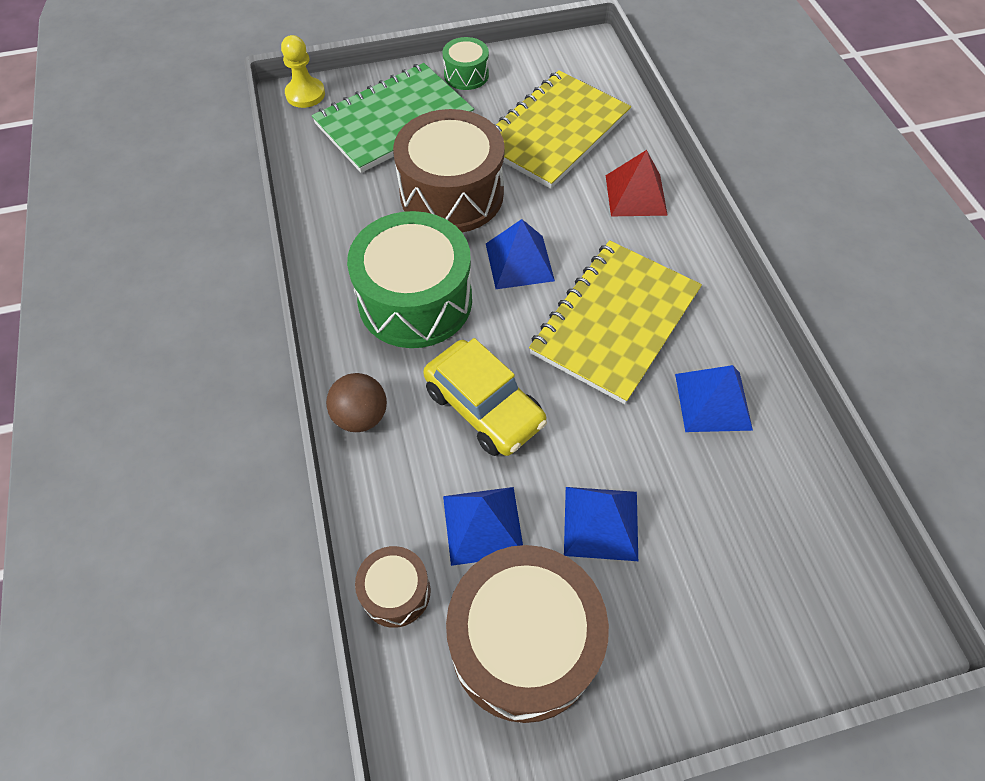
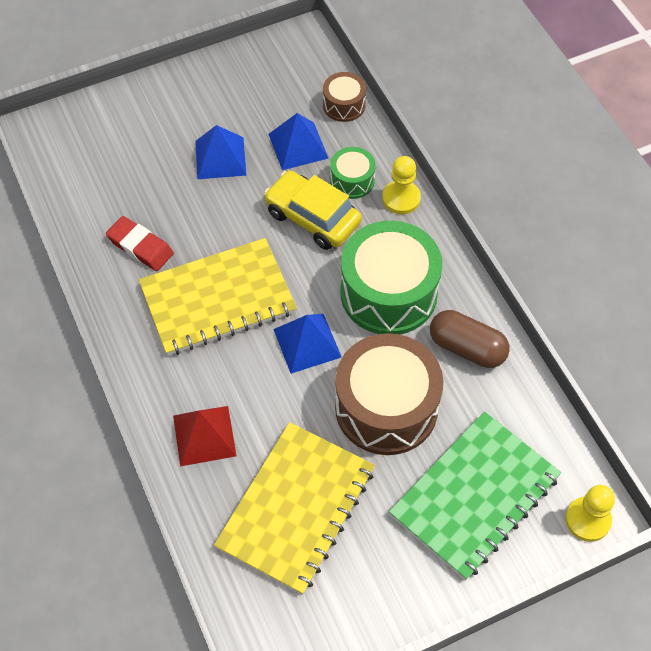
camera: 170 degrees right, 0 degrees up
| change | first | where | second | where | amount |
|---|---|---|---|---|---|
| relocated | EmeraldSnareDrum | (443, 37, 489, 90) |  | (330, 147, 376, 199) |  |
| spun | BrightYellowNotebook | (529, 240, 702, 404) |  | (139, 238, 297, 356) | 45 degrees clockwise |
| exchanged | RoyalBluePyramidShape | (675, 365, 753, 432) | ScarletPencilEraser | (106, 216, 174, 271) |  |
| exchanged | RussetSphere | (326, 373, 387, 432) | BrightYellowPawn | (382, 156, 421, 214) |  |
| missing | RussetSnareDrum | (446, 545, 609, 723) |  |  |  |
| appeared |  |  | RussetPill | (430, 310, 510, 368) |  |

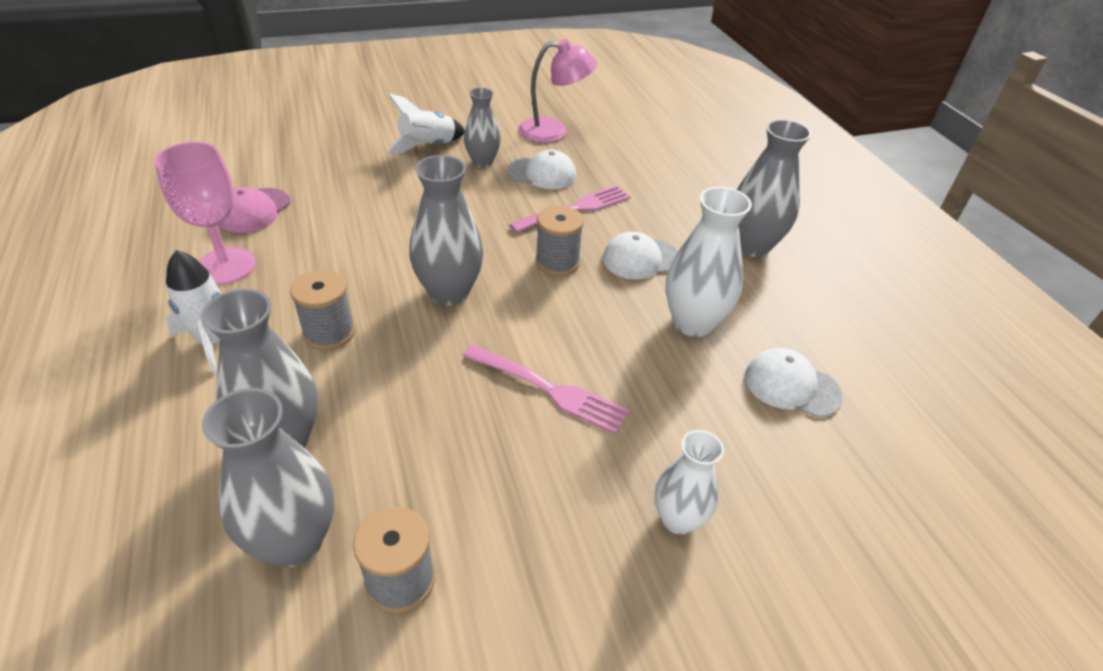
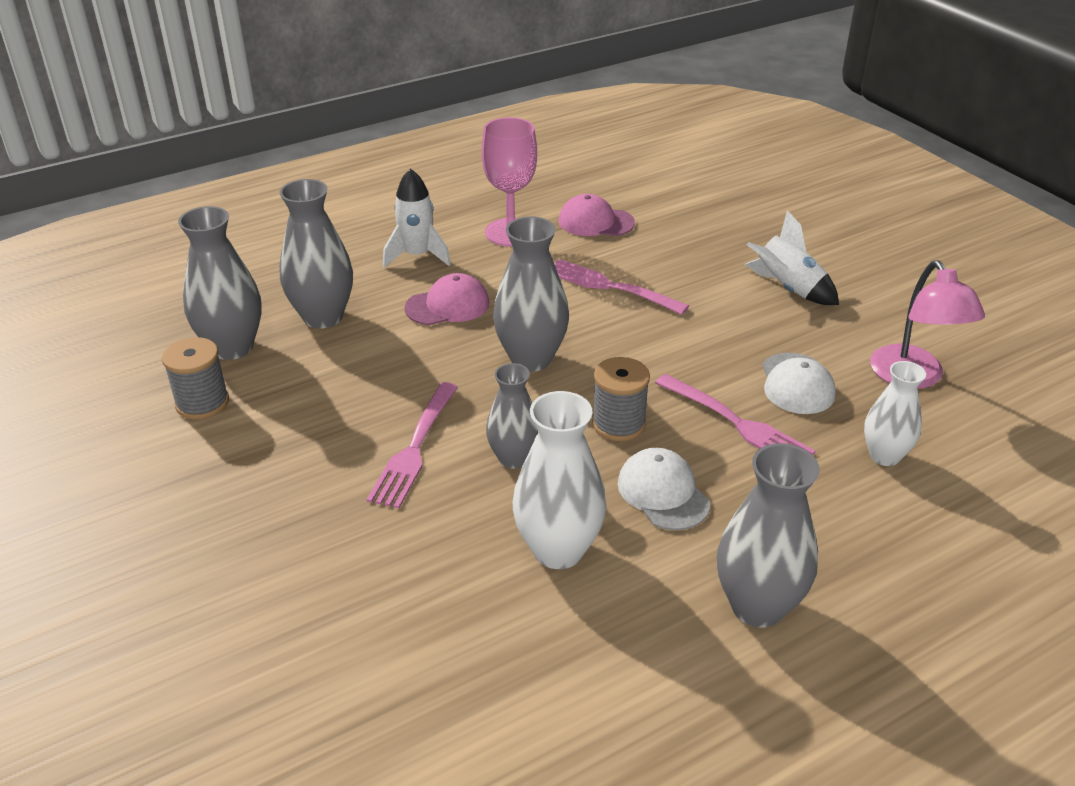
camera: 80 degrees right, 5 degrees down
| change | first | where | second | where | amount |
|---|---|---|---|---|---|
| relocated | GrayVase | (464, 88, 501, 168) |  | (486, 363, 538, 469) |  |
| exchanged | GrayReelOfThread | (290, 270, 355, 350) | RosyPeakedCap | (404, 273, 489, 325) |  |
| missing | WhitePeakedCap | (745, 348, 843, 417) |  |  |  |
| relocated | WhiteVase | (655, 430, 724, 534) |  | (864, 361, 926, 466) |  |
| appeared |  |  | RosyFork | (554, 259, 689, 315) |  |

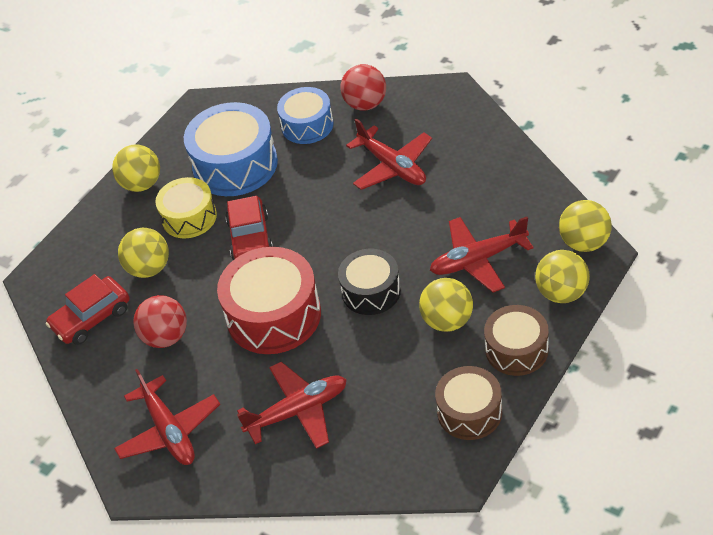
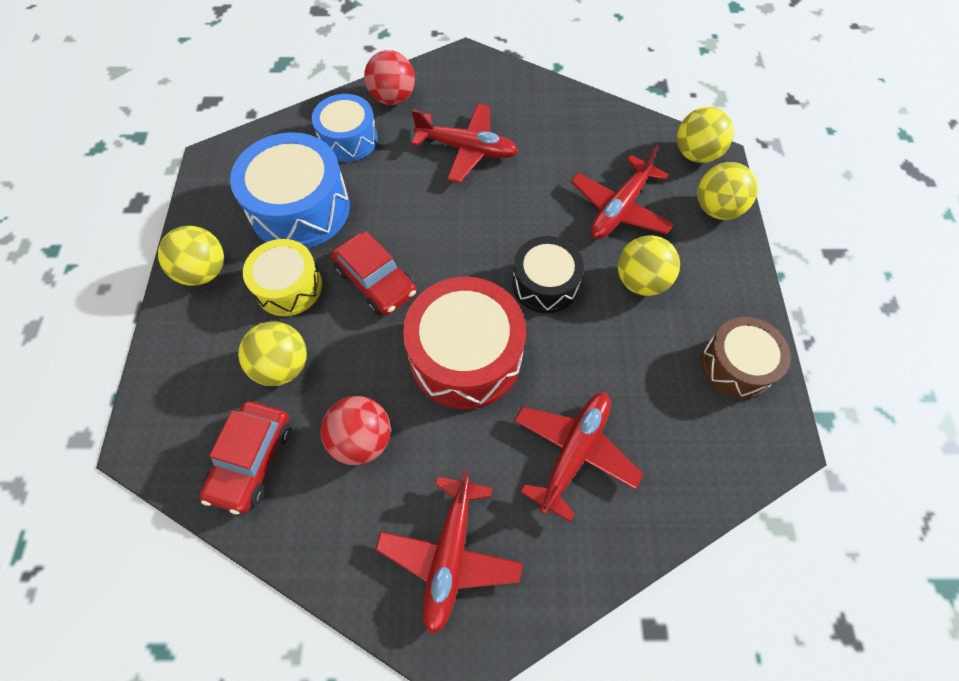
camera: 40 degrees left, 15 degrees up
| change | first | where | second | where | amount |
|---|---|---|---|---|---|
| missing | RussetSnareDrum | (484, 305, 549, 376) |  |  |  |
| spun | ScarletPlane | (114, 369, 220, 465) |  | (376, 469, 523, 635) | 75 degrees clockwise |

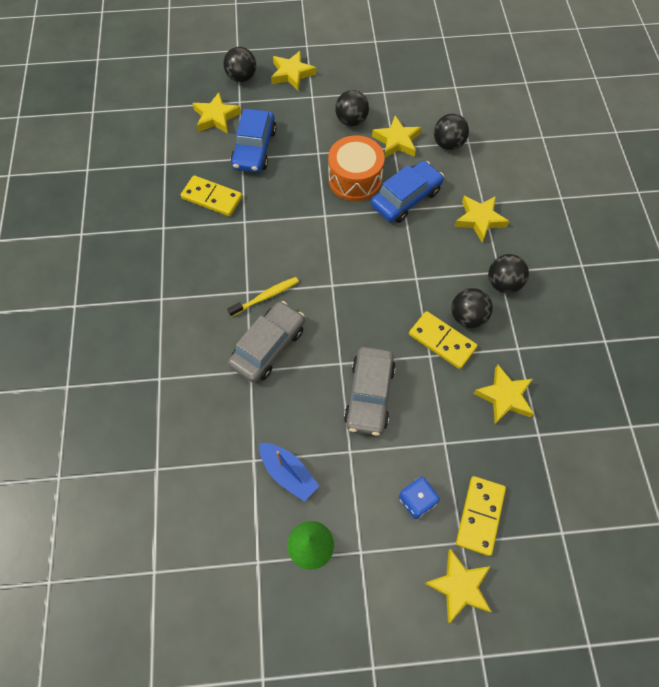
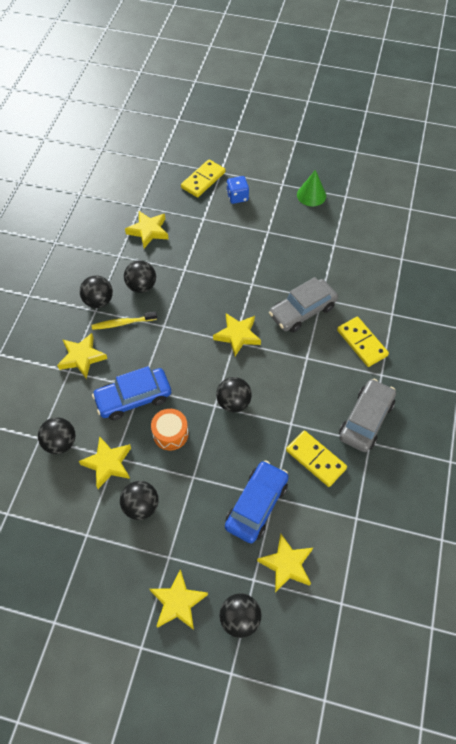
camera: 160 degrees left, 5 degrees down
| change | first | where | second | where | amount |
|---|---|---|---|---|---|
| size | OrangeSnareDrum | (328, 135, 384, 201) |  | (151, 409, 188, 450) | x0.65 |
| relocated | BrightYellowToothBrush | (227, 277, 299, 317) |  | (92, 311, 157, 330) |  |
| relocated | BrightYellowDomino | (409, 311, 478, 369) |  | (337, 317, 389, 367) |  |
| relocated | GrayAutomobile | (344, 347, 396, 436) |  | (339, 379, 396, 452) |  |
| missing | RoyalBlueSailboat | (259, 443, 319, 502) |  |  |  |
| relocated | BrightYellowFivePointedStar | (424, 549, 492, 623) |  | (213, 313, 261, 356) |  |
| appeared |  |  | BlackSphere | (216, 377, 252, 412) |  |

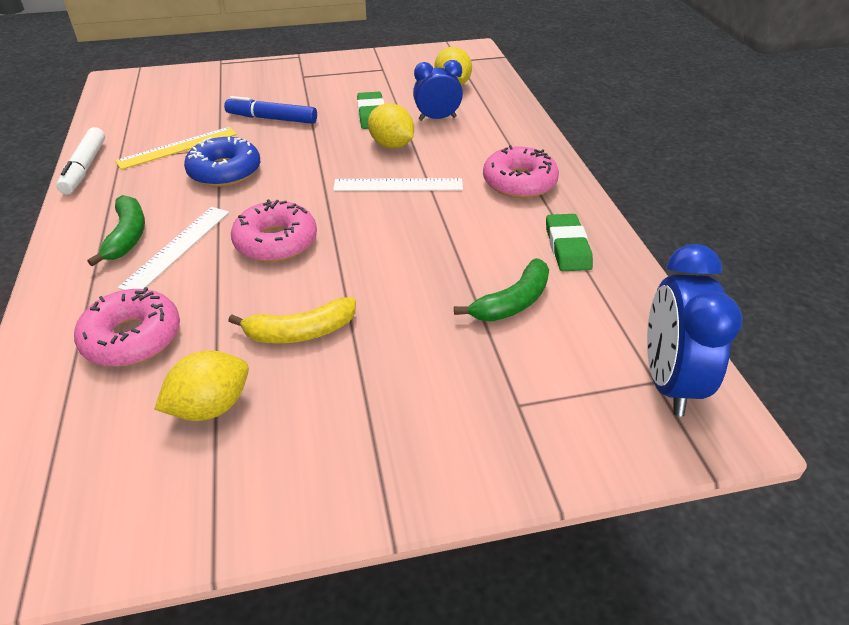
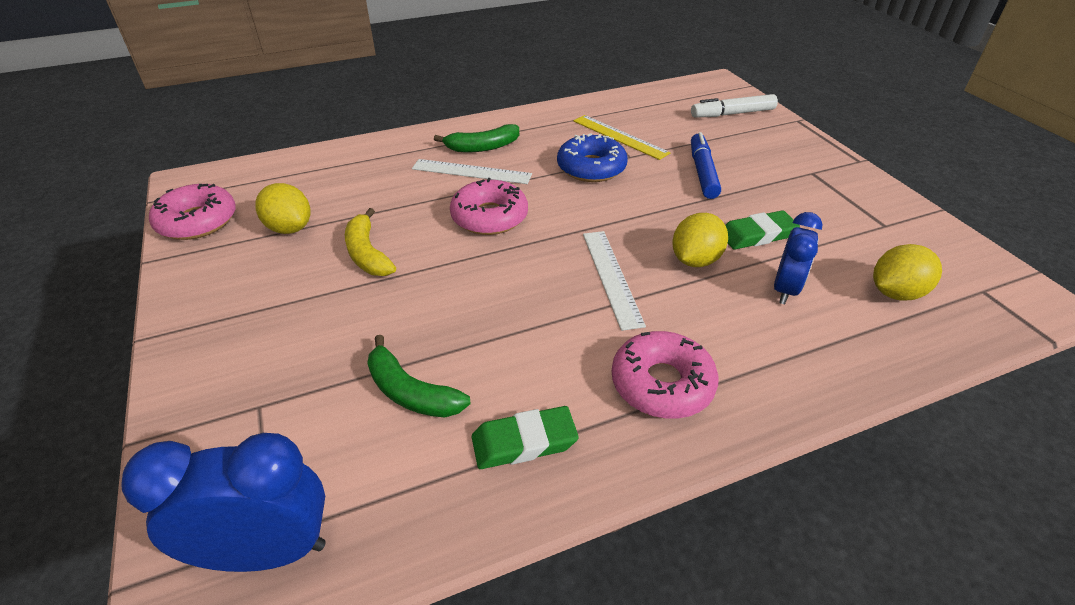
camera: 80 degrees right, 0 degrees up
| change | first | where | second | where | amount |
|---|---|---|---|---|---|
| spun | RoyalBlueBedsideClock | (413, 60, 463, 121) |  | (774, 212, 822, 304) | 45 degrees clockwise |
| relocated | WhiteMarkerPen | (56, 127, 105, 194) |  | (691, 94, 778, 118) |  |
| relocated | RosyDonut | (74, 287, 180, 367) |  | (149, 184, 236, 240) |  |

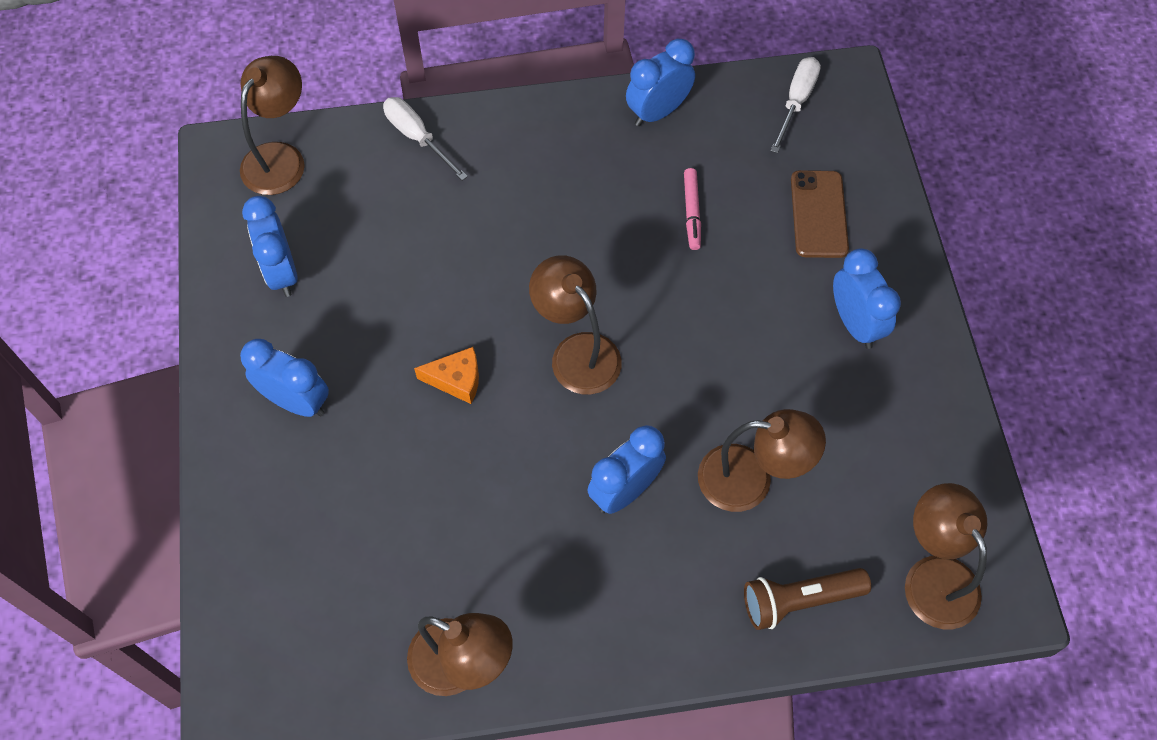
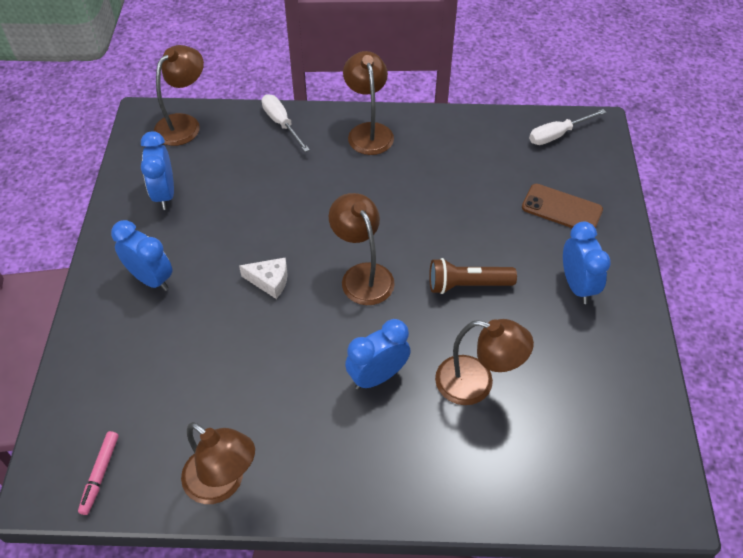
camera: 10 degrees right, 10 degrees down
| change | first | where | second | where | amount |
|---|---|---|---|---|---|
| missing | RoyalBlueBedsideClock | (626, 39, 695, 126) |  |  |  |
| spun | WhiteFlatScrewdriver | (770, 57, 821, 153) |  | (529, 109, 606, 145) | 150 degrees counterclockwise |
| relocated | RosyMarkerPen | (684, 168, 701, 250) |  | (78, 431, 119, 515) |  |
| spun | RussetMobilePhone | (791, 170, 849, 258) |  | (522, 184, 603, 229) | 75 degrees counterclockwise |
| colour | OrangeCheeseWedge | (414, 347, 479, 404) | WhiteCheeseWedge | (239, 258, 288, 299) |  |
| relocated | RussetReadingLamp | (905, 483, 987, 629) |  | (343, 51, 394, 155) |  |
| relocated | RussetFlashlight | (744, 568, 871, 630) |  | (429, 258, 517, 294) |  |

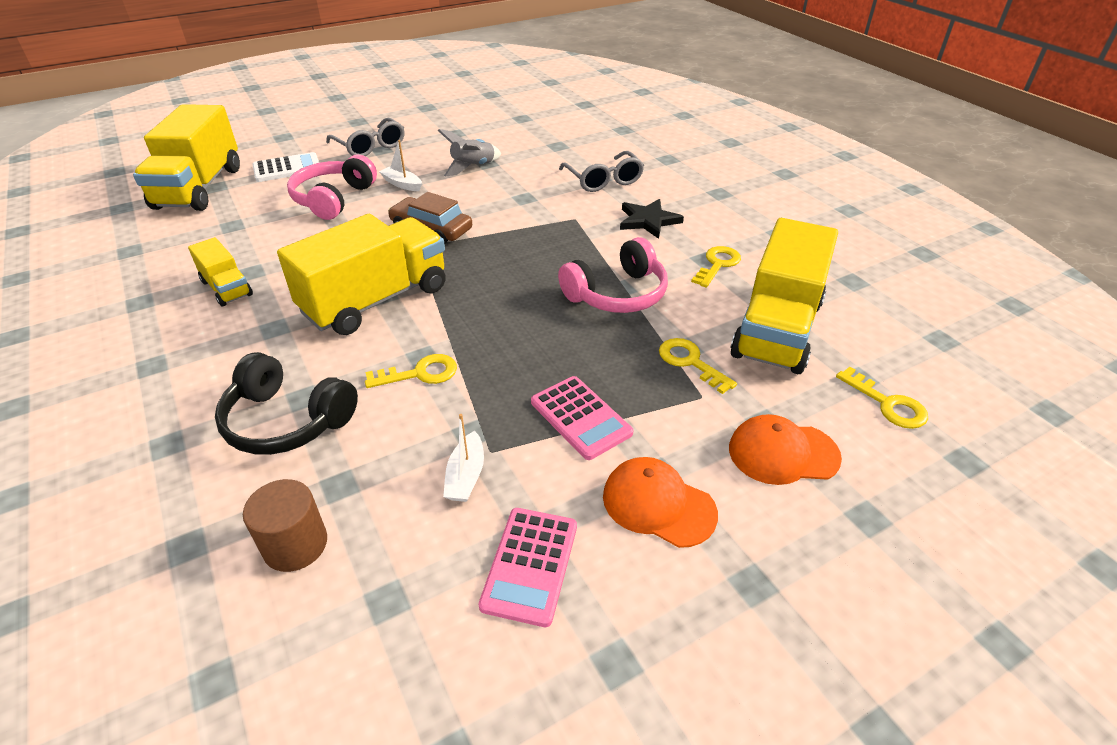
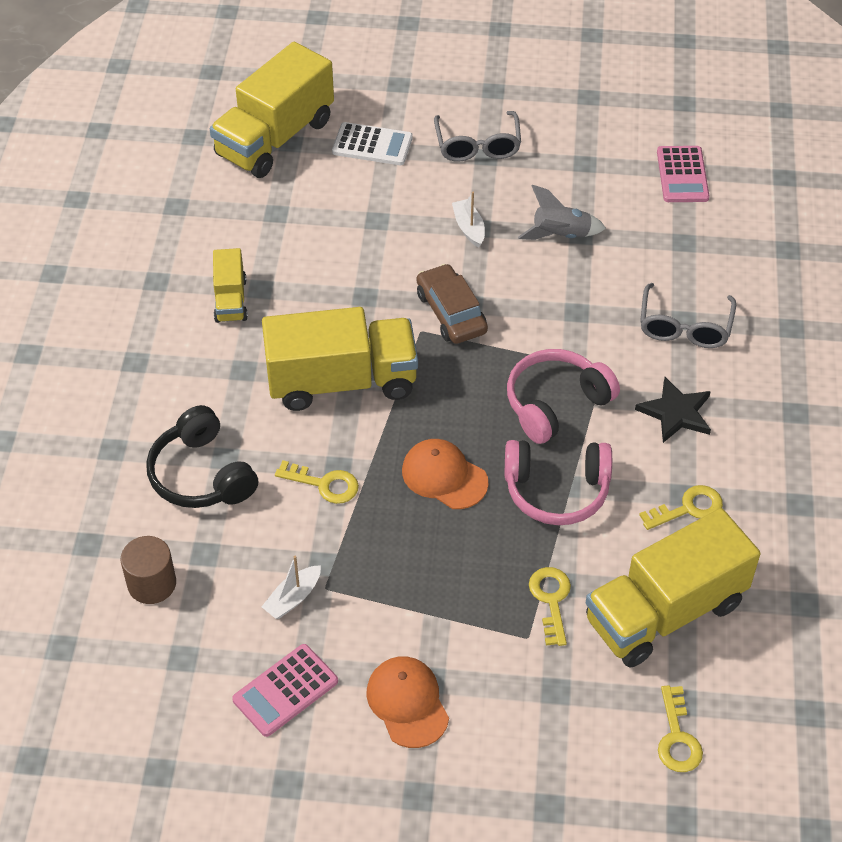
camera: 35 degrees right, 10 degrees up
| change | first | where | second | where | amount |
|---|---|---|---|---|---|
| relocated | RosyHeadset | (287, 155, 377, 220) |  | (507, 349, 620, 444) |  |
| relocated | RosyCalculator | (531, 376, 633, 460) |  | (657, 146, 710, 202) |  |
| relocated | OrangePeakedCap | (729, 414, 842, 485) |  | (402, 439, 489, 509) |  |

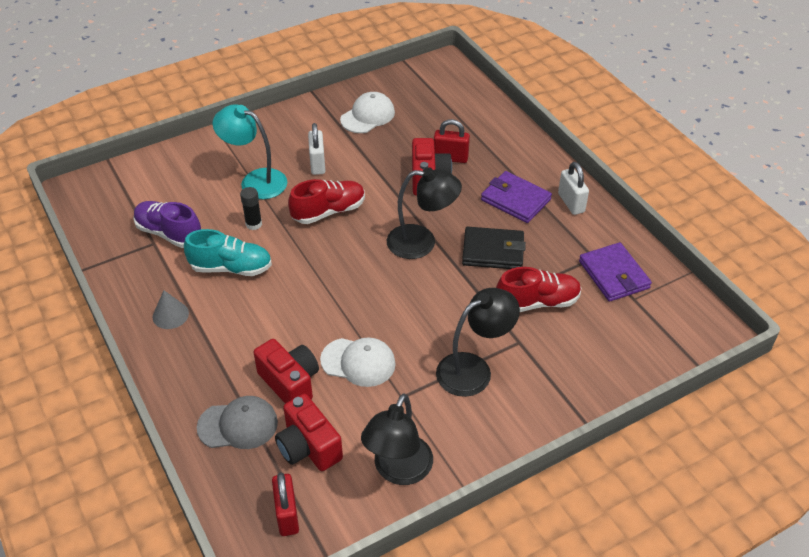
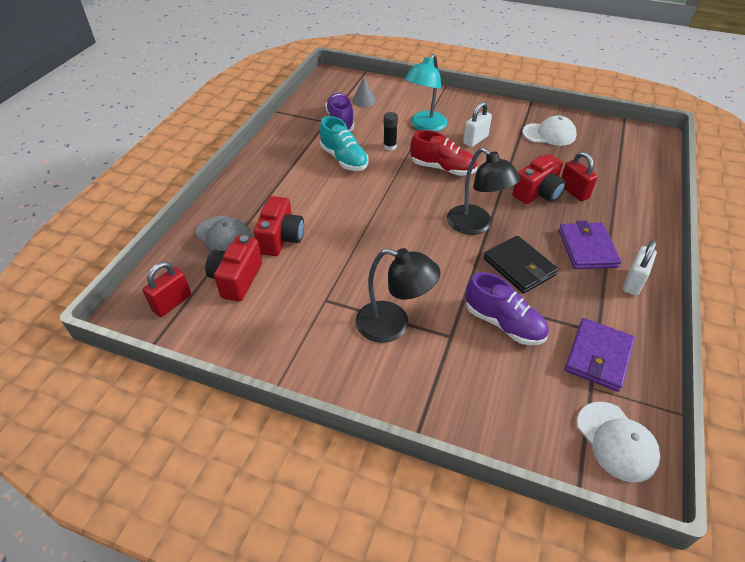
camera: 50 degrees right, 0 degrees up
| change | first | where | second | where | amount |
|---|---|---|---|---|---|
| spun | TurquoiseReadingLamp | (213, 104, 287, 199) |  | (405, 54, 447, 132) | 135 degrees counterclockwise |
| colour | ScarletShoe | (496, 267, 581, 312) | VioletShoe | (466, 272, 549, 345) |  |
| relocated | GrayConeShape | (153, 290, 189, 329) |  | (352, 77, 376, 107) |  |
| relocated | WhitePeakedCap | (320, 338, 396, 387) |  | (577, 402, 660, 482) |  |
| missing | BlackReadingLamp | (361, 394, 433, 485) |  |  |  |

